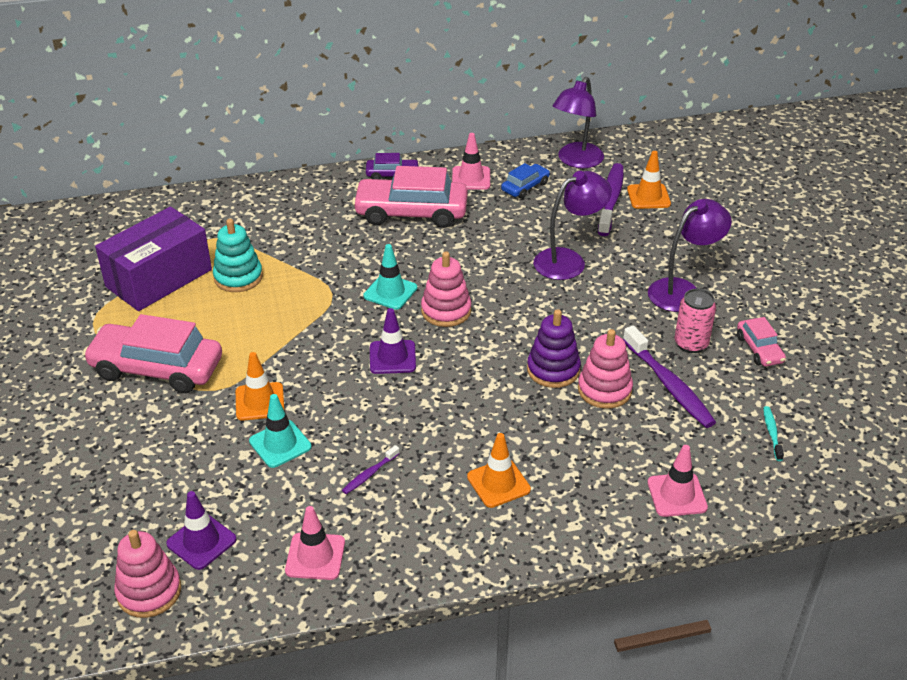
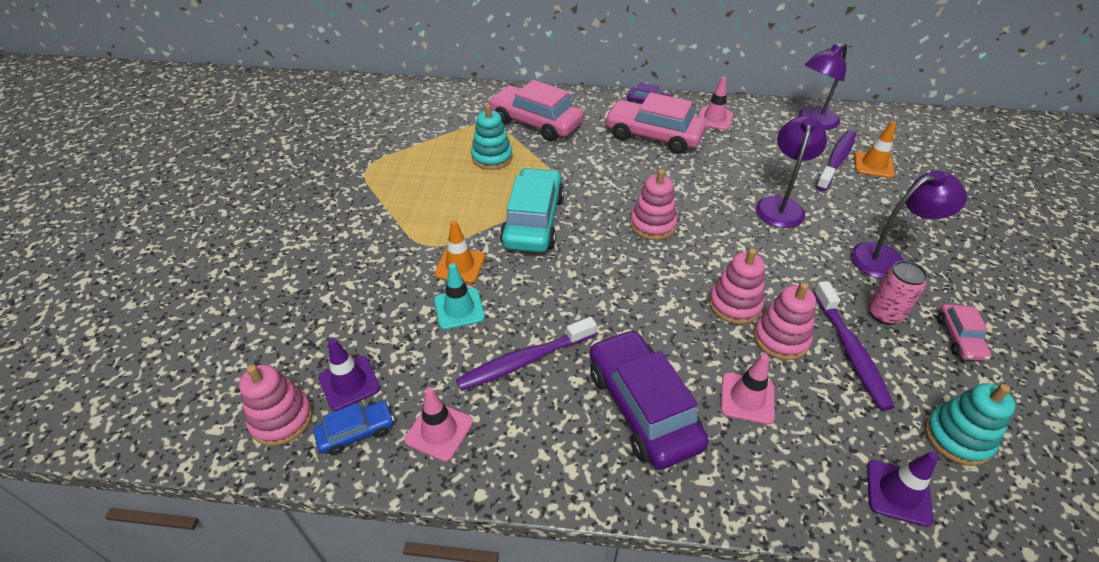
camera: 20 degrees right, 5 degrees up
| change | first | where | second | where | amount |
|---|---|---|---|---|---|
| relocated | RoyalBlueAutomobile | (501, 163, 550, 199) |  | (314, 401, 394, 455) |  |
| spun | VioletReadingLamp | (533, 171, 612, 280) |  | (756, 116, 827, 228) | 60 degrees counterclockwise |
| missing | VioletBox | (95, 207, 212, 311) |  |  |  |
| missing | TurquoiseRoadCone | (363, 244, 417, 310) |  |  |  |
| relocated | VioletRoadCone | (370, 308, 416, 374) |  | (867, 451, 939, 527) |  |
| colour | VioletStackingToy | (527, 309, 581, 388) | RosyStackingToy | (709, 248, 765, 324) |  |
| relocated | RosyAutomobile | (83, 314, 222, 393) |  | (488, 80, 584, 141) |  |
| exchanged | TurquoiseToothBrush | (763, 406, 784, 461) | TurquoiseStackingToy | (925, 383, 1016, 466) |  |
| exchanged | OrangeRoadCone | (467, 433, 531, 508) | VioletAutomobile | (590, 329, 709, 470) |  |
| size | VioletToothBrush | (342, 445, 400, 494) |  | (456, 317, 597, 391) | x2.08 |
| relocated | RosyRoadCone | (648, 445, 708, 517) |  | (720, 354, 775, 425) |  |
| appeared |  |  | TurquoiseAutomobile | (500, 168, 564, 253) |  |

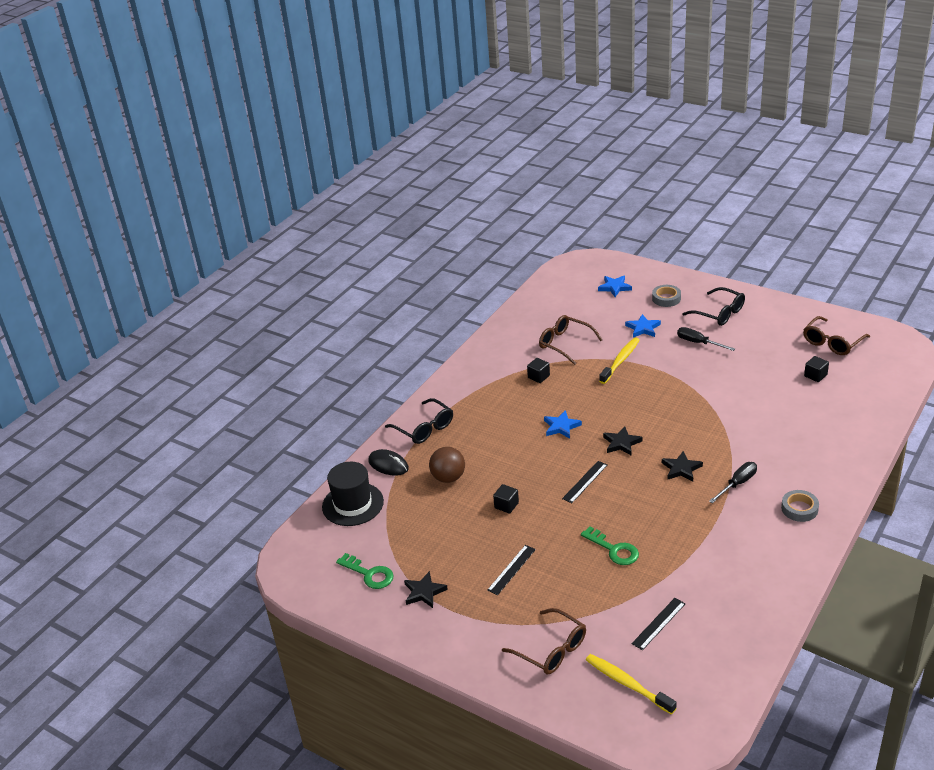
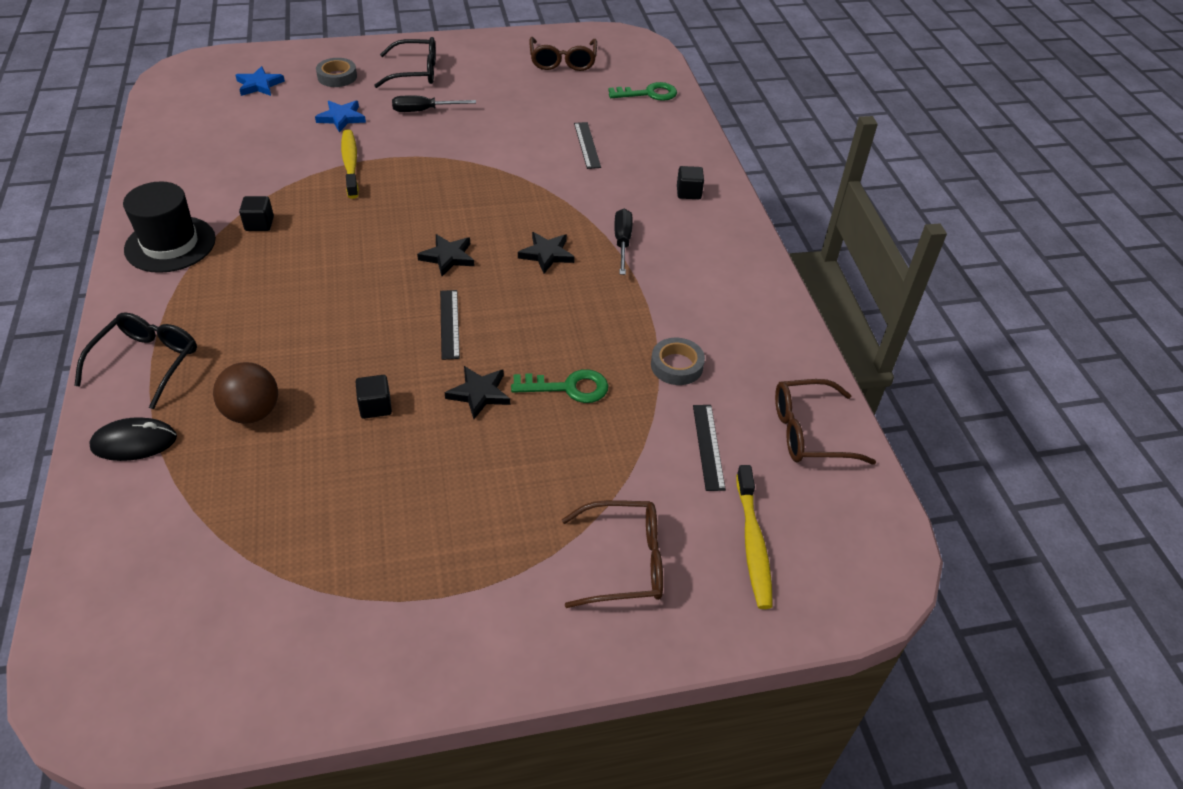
camera: 50 degrees left, 10 degrees up
| change | first | where | second | where | amount |
|---|---|---|---|---|---|
| relocated | RussetSpectacles | (539, 315, 603, 365) |  | (775, 379, 876, 465) |  |
| relocated | BlackSolidCube | (804, 356, 829, 382) |  | (677, 166, 704, 199) |  |
| spun | BlackSpectacles | (385, 398, 453, 444) |  | (74, 312, 197, 409) | 75 degrees counterclockwise |
| missing | RoyalBlueFivePointedStar | (544, 410, 582, 439) |  |  |  |
| relocated | BlackHat | (322, 462, 384, 526) |  | (123, 181, 216, 273) |  |
| relocated | GrayTape | (781, 490, 819, 522) |  | (651, 338, 705, 385) |  |
| relocated | BlackRuler | (487, 545, 536, 595) |  | (574, 122, 601, 169) |  |
| relocated | EmeraldDoorKey | (336, 553, 393, 589) |  | (608, 82, 677, 101) |  |
| relocated | BlackFivePointedStar | (404, 571, 448, 608) |  | (445, 366, 510, 419) |  |
| spun | BrightYellowToothBrush | (586, 654, 677, 715) |  | (736, 465, 773, 609) | 90 degrees counterclockwise |

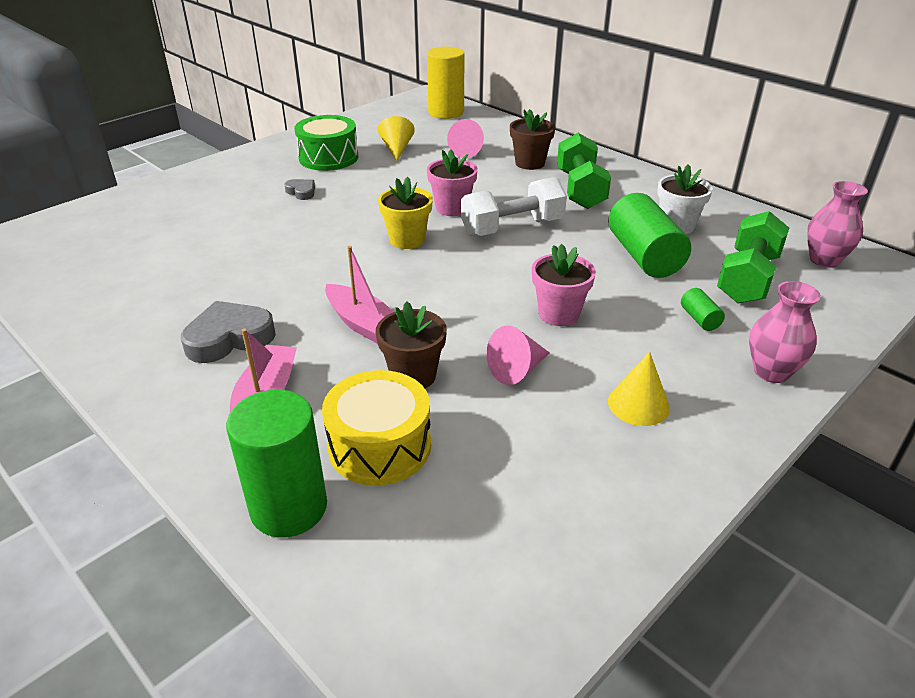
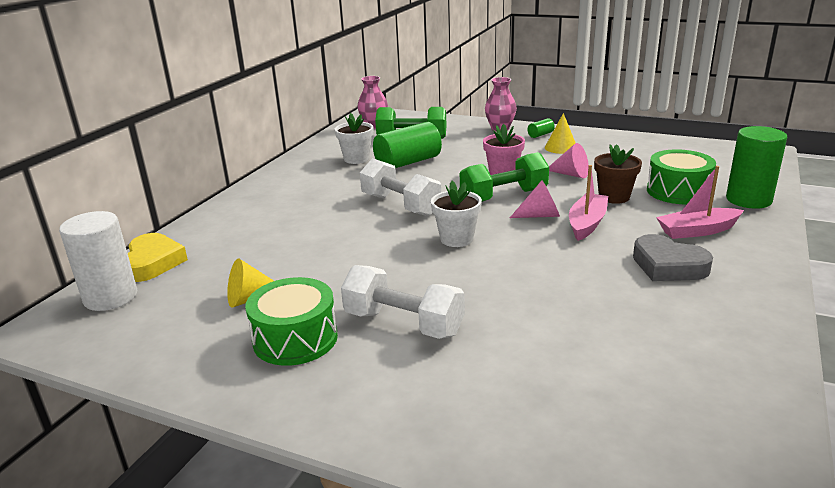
camera: 110 degrees left, 10 degrees down
| change | first | where | second | where | amount |
|---|---|---|---|---|---|
| colour | BrightYellowSolidCylinder | (427, 46, 464, 119) | WhiteSolidCylinder | (59, 211, 137, 311) |  |
| missing | RussetPlantPot | (510, 109, 555, 170) |  |  |  |
| relocated | RosyConeShape | (447, 119, 484, 158) |  | (510, 180, 560, 218) |  |
| relocated | EmeraldDumbbell | (557, 133, 611, 209) |  | (460, 152, 549, 202) |  |
| missing | RosyPlantPot | (427, 149, 478, 216) |  |  |  |
| colour | BrightYellowPlantPot | (378, 177, 433, 249) | WhitePlantPot | (431, 181, 482, 247) |  |
| exchanged | GrayLoveHeart | (285, 179, 315, 200) | WhiteDumbbell | (341, 265, 465, 339) |  |
| relocated | EmeraldSolidCylinder | (681, 288, 725, 331) |  | (527, 118, 555, 138) |  |
| colour | BrightYellowSnareDrum | (322, 370, 431, 486) | EmeraldSnareDrum | (647, 149, 716, 204) |  |
| appeared |  |  | BrightYellowLoveHeart | (128, 233, 188, 282) |  |

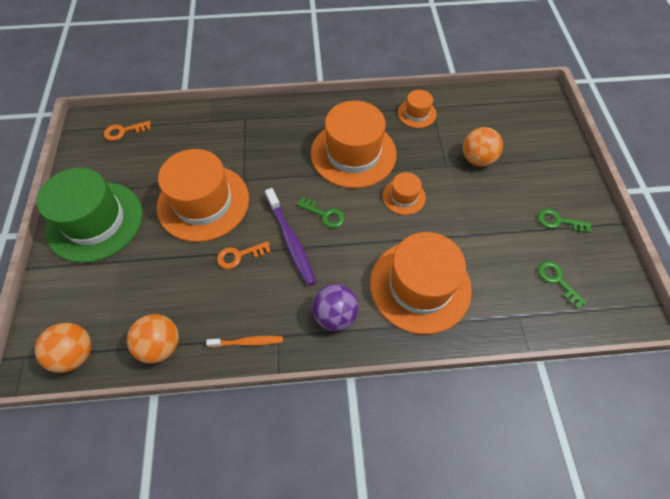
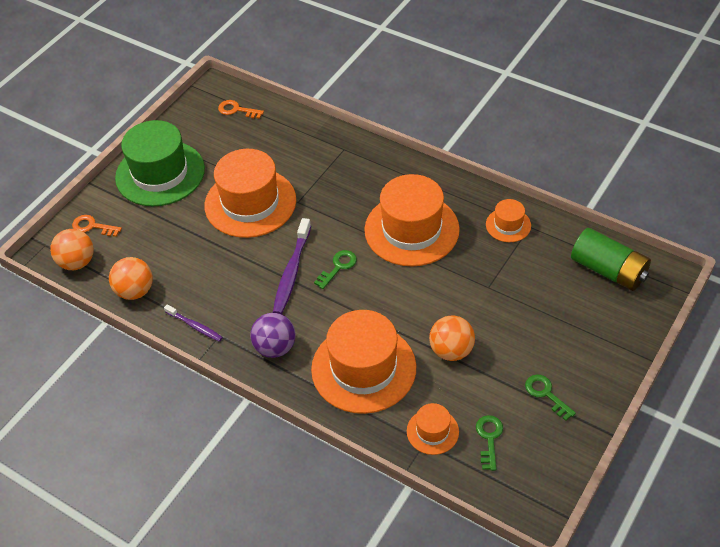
camera: 40 degrees right, 10 degrees down
| change | first | where | second | where | amount |
|---|---|---|---|---|---|
| relocated | OrangeSphere | (463, 127, 503, 166) |  | (429, 315, 475, 361) |  |
| relocated | OrangeHat | (383, 172, 426, 215) |  | (407, 403, 459, 455) |  |
| spun | EmeraldDoorKey | (297, 197, 345, 228) |  | (314, 250, 357, 289) | 120 degrees counterclockwise |
| relocated | OrangeDoorKey | (217, 241, 271, 269) |  | (72, 215, 122, 237) |  |
| colour | OrangeToothBrush | (206, 336, 283, 347) | VioletToothBrush | (164, 304, 223, 342) |  |
| appeared |  |  | EmeraldAaBattery | (571, 228, 651, 291) |  |

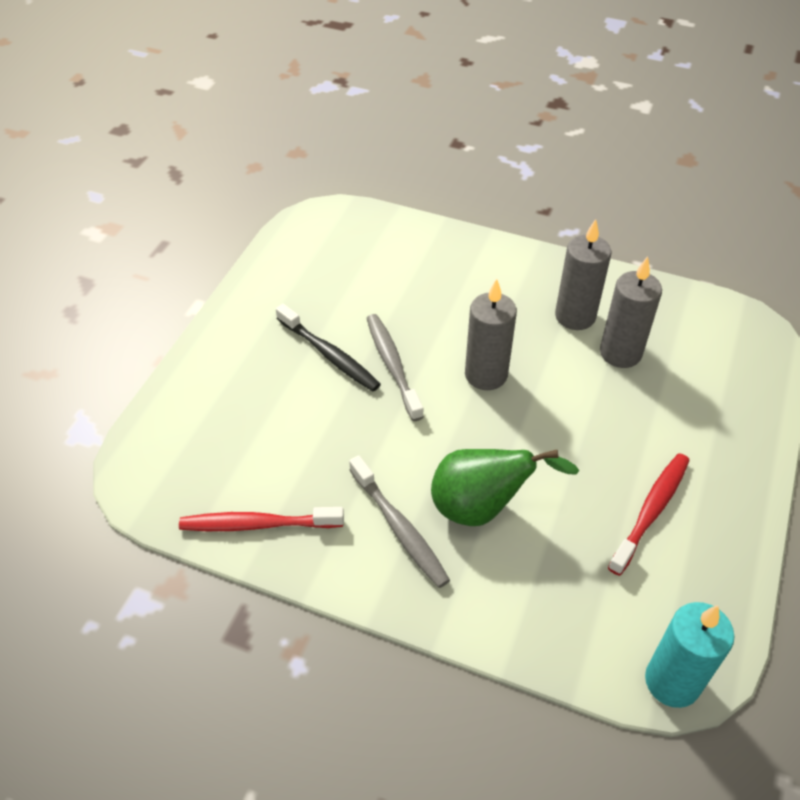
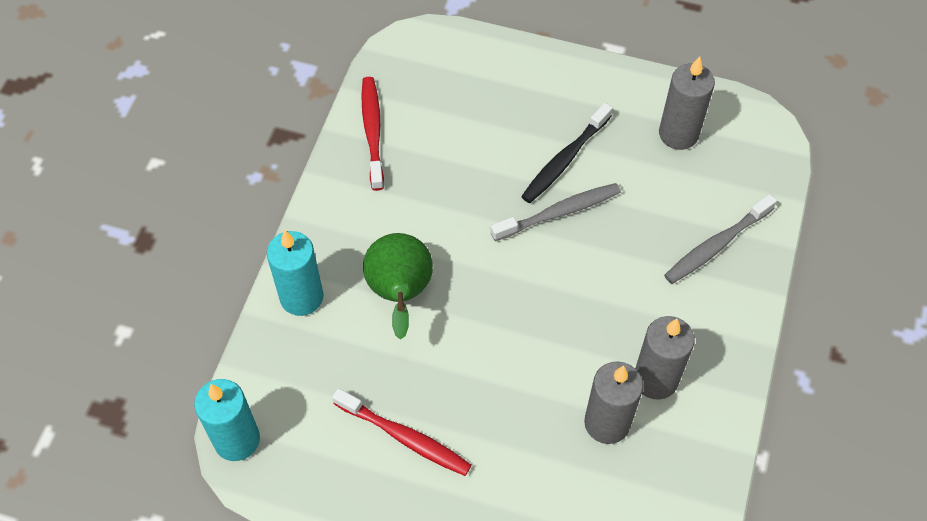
camera: 85 degrees right, 10 degrees up
| change | first | where | second | where | amount |
|---|---|---|---|---|---|
| relocated | GrayWaxCandle | (465, 279, 517, 390) |  | (659, 56, 715, 150) |  |
| relocated | GrayToothBrush | (349, 455, 450, 588) |  | (664, 194, 777, 284) |  |
| appeared |  |  | TurquoiseWaxCandle | (267, 230, 323, 316) |  |

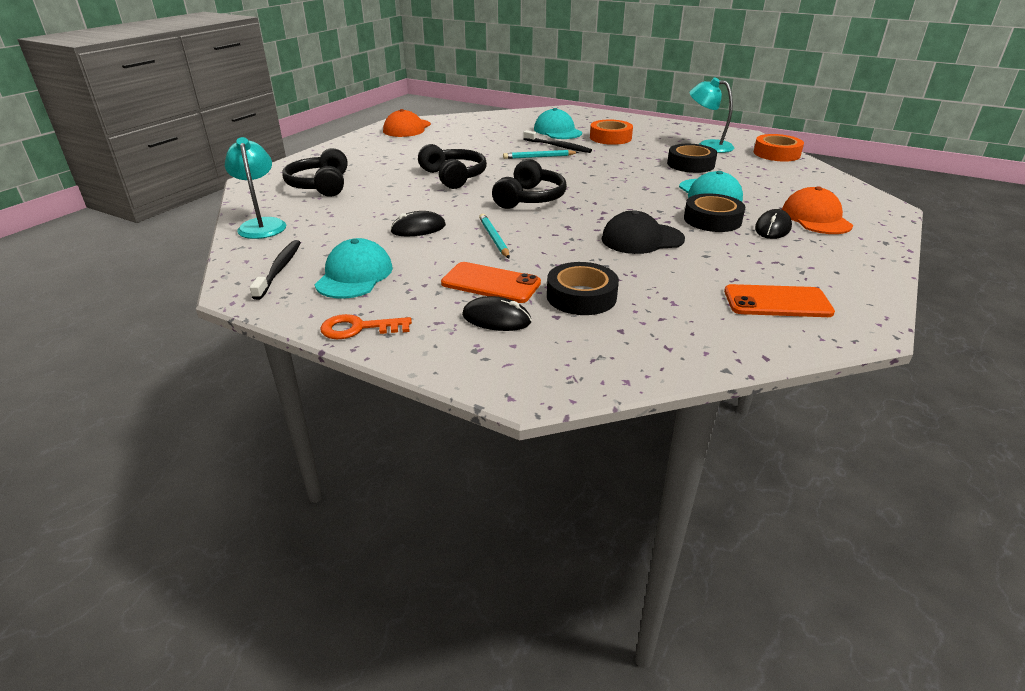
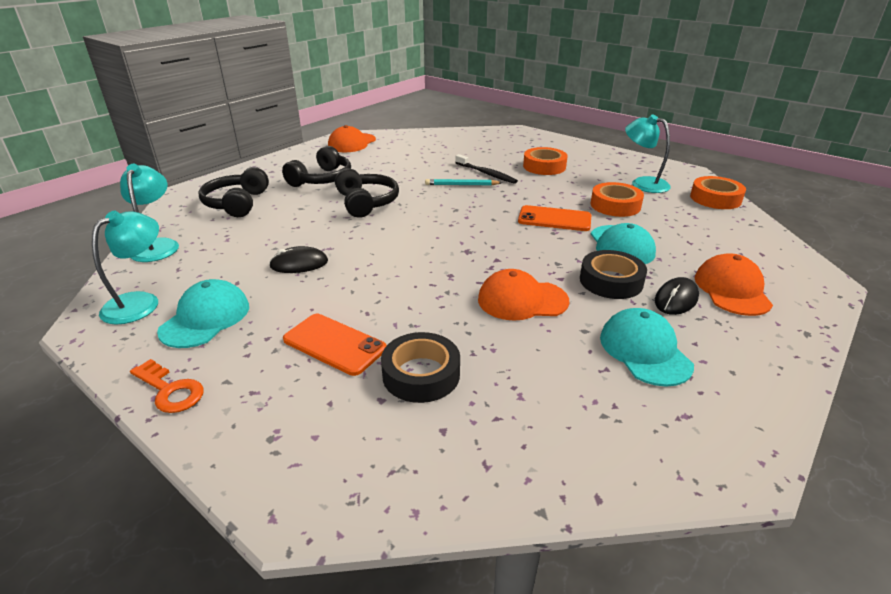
camera: 10 degrees right, 0 degrees up
| change | first | where | second | where | amount |
|---|---|---|---|---|---|
| relocated | TurquoisePeakedCap | (534, 108, 582, 139) |  | (600, 308, 694, 387) |  |
| colour | BlackTape | (667, 144, 717, 173) | OrangeTape | (590, 182, 644, 217) |  |
| relocated | BlackHeadset | (492, 159, 567, 209) |  | (282, 146, 351, 187) |  |
| colour | BlackPeakedCap | (602, 210, 685, 254) | OrangePeakedCap | (478, 269, 569, 321) |  |
| missing | TurquoiseWoodenPencil | (479, 214, 510, 258) |  |  |  |
| exchanged | BlackToothBrush | (250, 240, 301, 300) | TurquoiseReadingLamp | (92, 211, 159, 325) |  |
| relocated | OrangeMobilePhone | (724, 284, 835, 317) |  | (518, 205, 591, 231) |  |
| missing | BlackComputerMouse | (462, 296, 531, 331) |  |  |  |
| spun | OrangeDoorKey | (320, 314, 412, 339) |  | (130, 359, 204, 413) | 150 degrees counterclockwise |

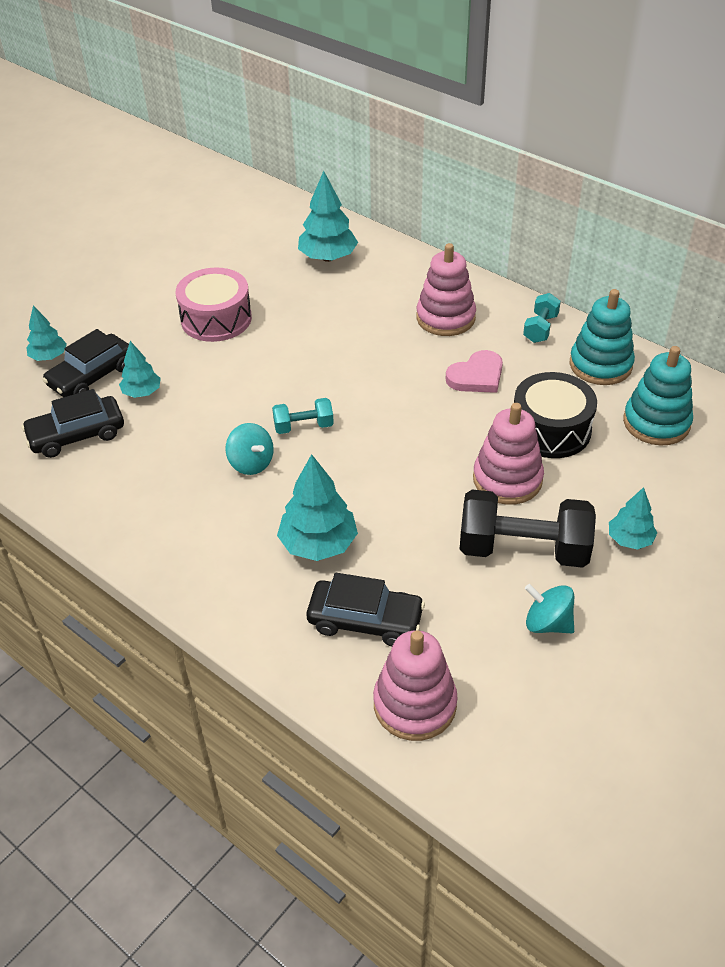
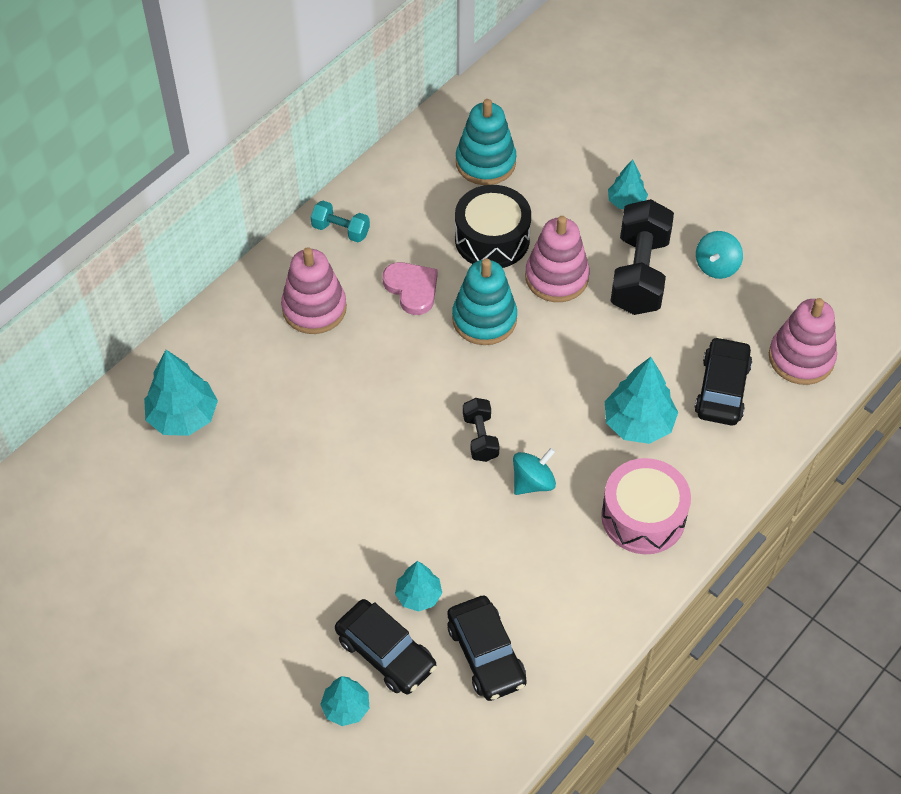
camera: 90 degrees left, 10 degrees up
| change | first | where | second | where | amount |
|---|---|---|---|---|---|
| relocated | RosySnareDrum | (176, 267, 252, 342) |  | (601, 458, 691, 554) |  |
| relocated | TurquoiseStackingToy | (570, 289, 635, 385) |  | (452, 258, 517, 345) |  |
| colour | TurquoiseDumbbell | (272, 398, 334, 434) | BlackDumbbell | (463, 398, 500, 462) |  |

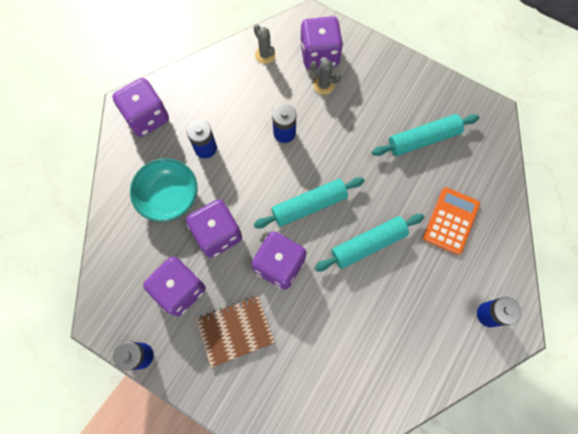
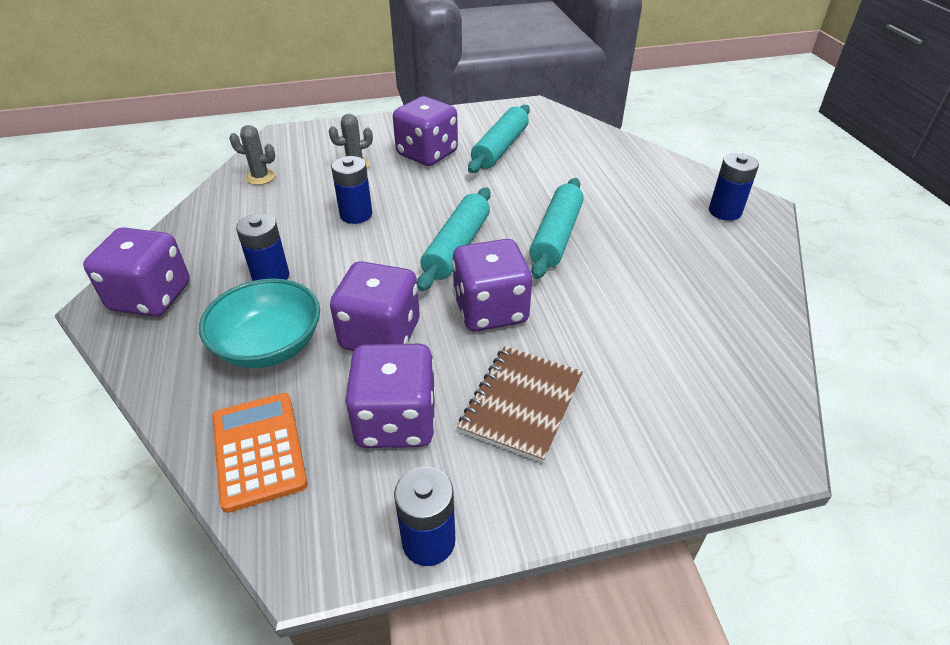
camera: 45 degrees left, 30 degrees down
| change | first | where | second | where | amount |
|---|---|---|---|---|---|
| relocated | VioletDice | (300, 16, 343, 69) |  | (393, 96, 458, 166) |  |
| relocated | OrangeCalculator | (423, 187, 480, 255) |  | (212, 393, 307, 513) |  |

